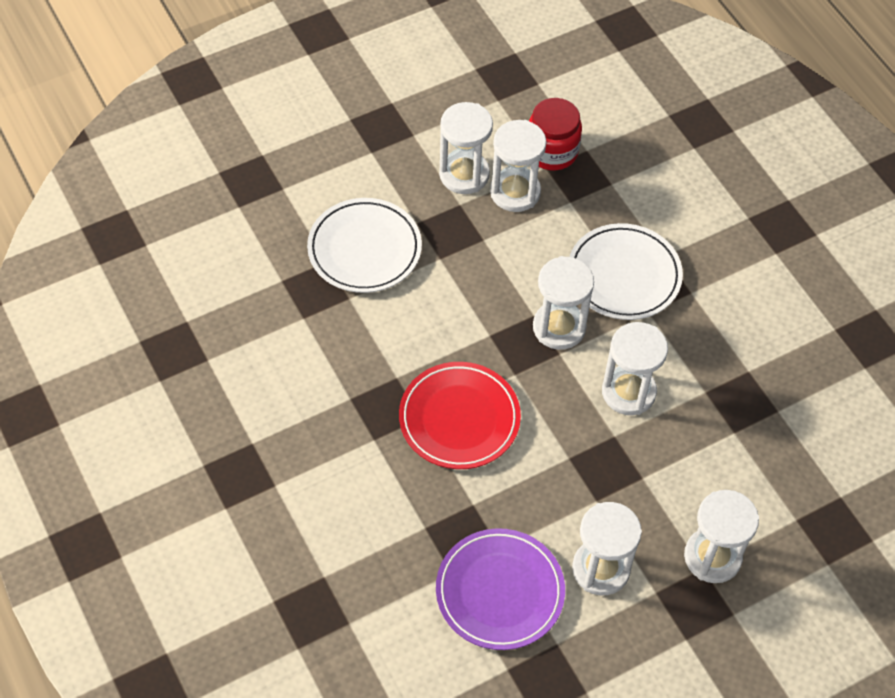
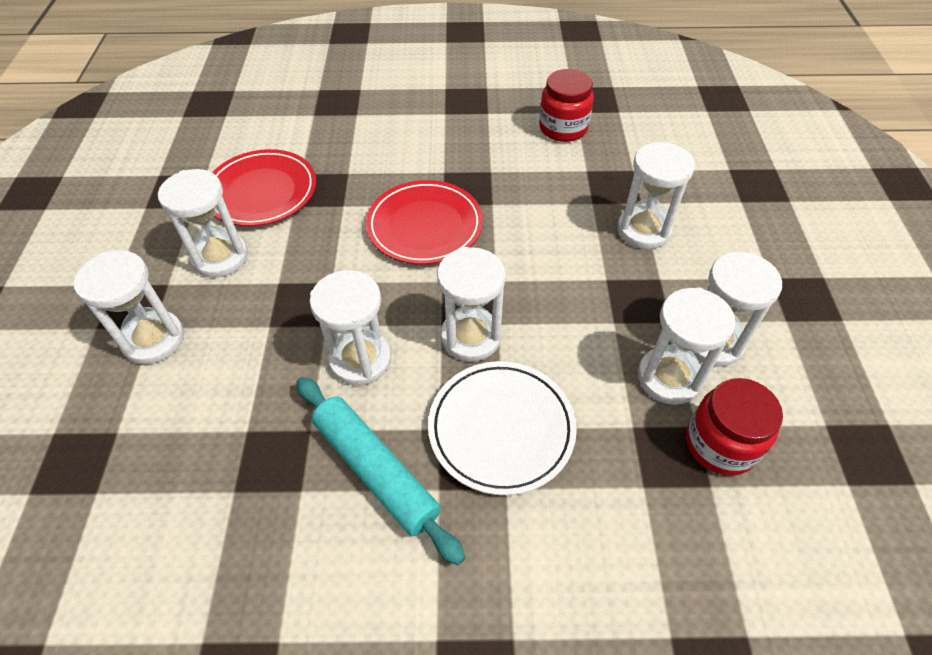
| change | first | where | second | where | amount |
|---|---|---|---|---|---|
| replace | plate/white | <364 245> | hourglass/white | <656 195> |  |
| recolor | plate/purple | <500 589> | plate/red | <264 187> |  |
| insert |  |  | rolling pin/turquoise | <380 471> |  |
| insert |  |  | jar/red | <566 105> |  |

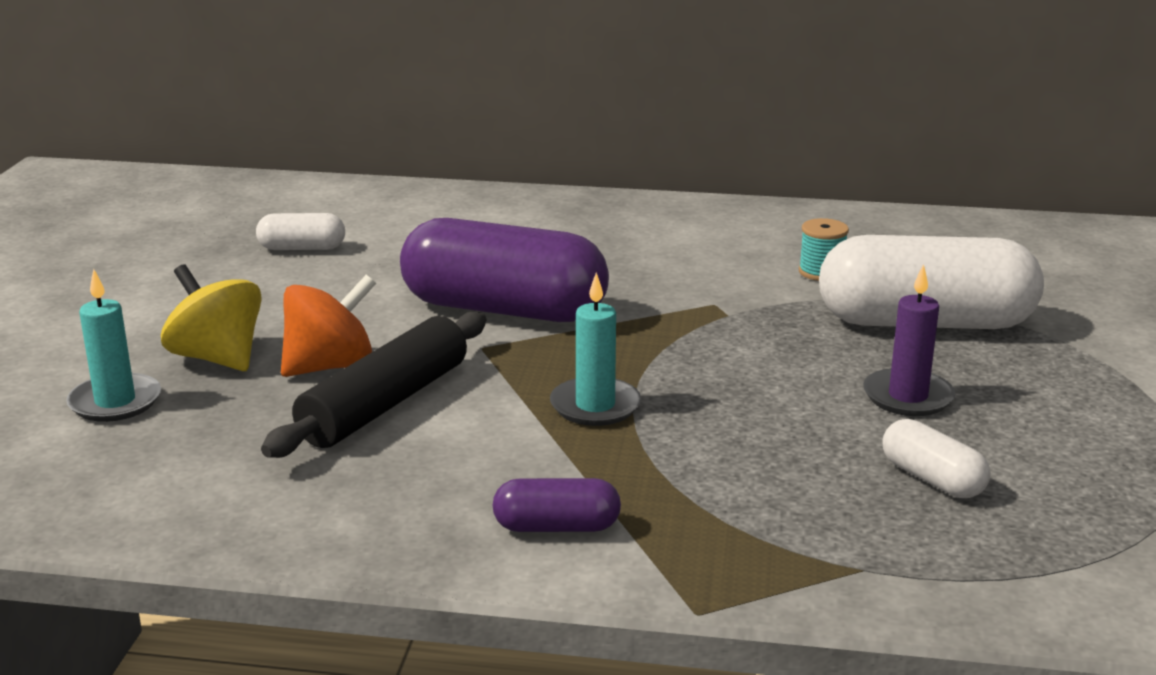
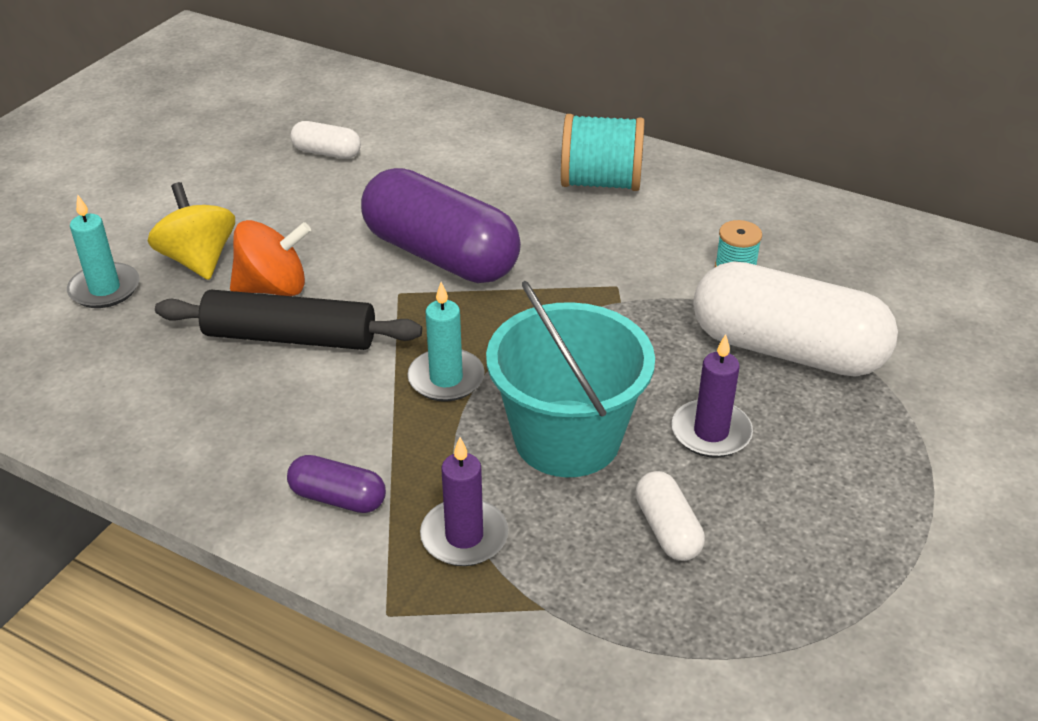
| change | first | where | second | where | amount |
|---|---|---|---|---|---|
| rotate | rolling pin/black | <373 385> |  | <288 320> | 45 degrees clockwise |
| insert |  |  | candle/purple | <464 501> |  |
| insert |  |  | bucket/turquoise | <570 379> |  |
| insert |  |  | spool/turquoise | <603 152> |  |

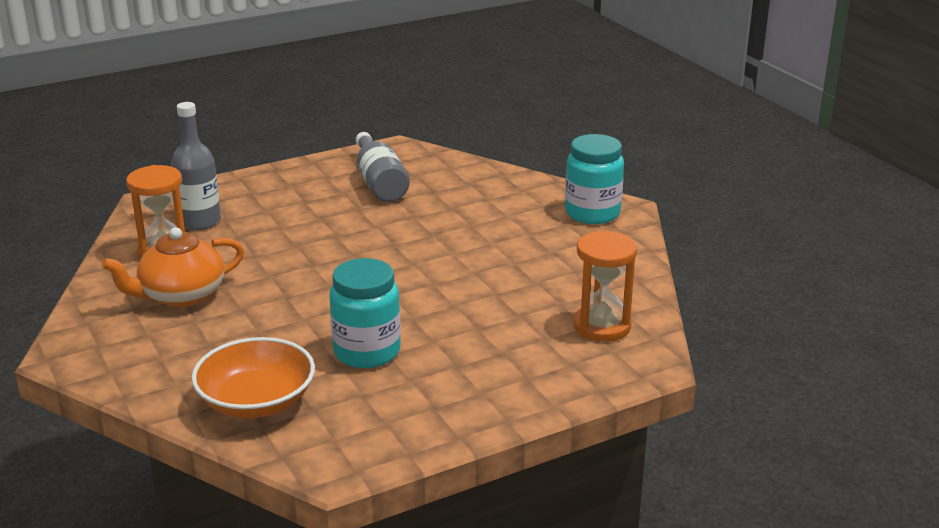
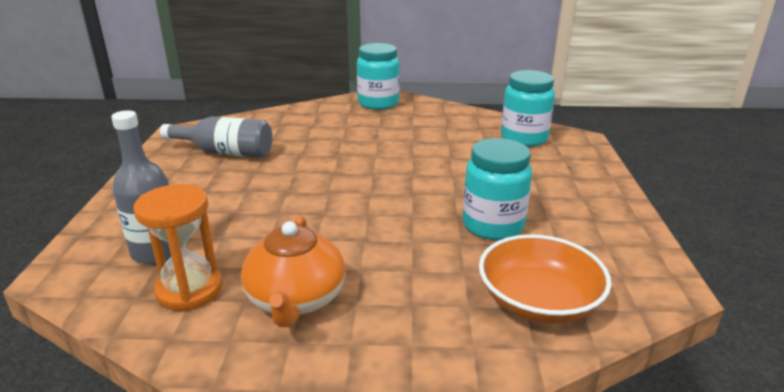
| change | first | where | second | where | amount |
|---|---|---|---|---|---|
| replace | hourglass/orange | <605 286> | jar/turquoise | <528 108> |  |

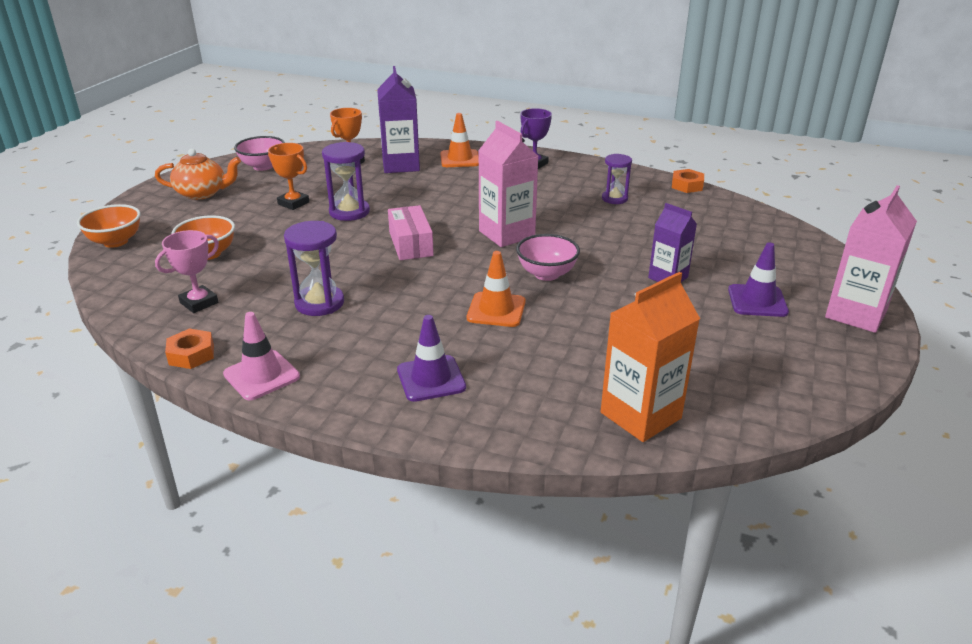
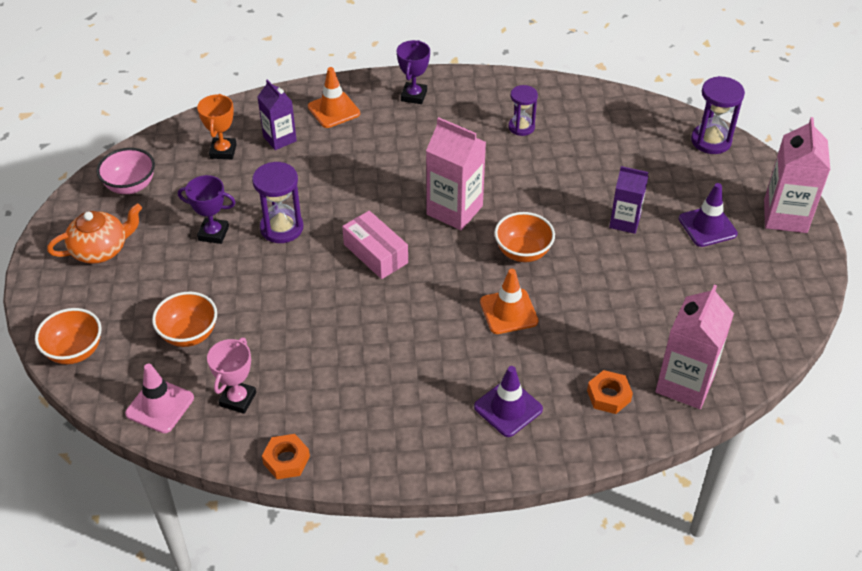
| change | first | where | second | where | amount |
|---|---|---|---|---|---|
| move | traffic cone/pink | <261 356> |  | <159 398> |  |
| recolor | trophy/orange | <288 176> | trophy/purple | <207 209> |  |
| move | hourglass/purple | <314 268> |  | <718 115> |  |
| resize | carton/purple | <398 119> |  | <277 114> | x0.64 |
| recolor | bowl/pink | <548 257> | bowl/orange | <524 237> |  |
| recolor | carton/orange | <650 357> | carton/pink | <694 347> |  |
| move | nut/orange | <688 181> |  | <610 392> |  |

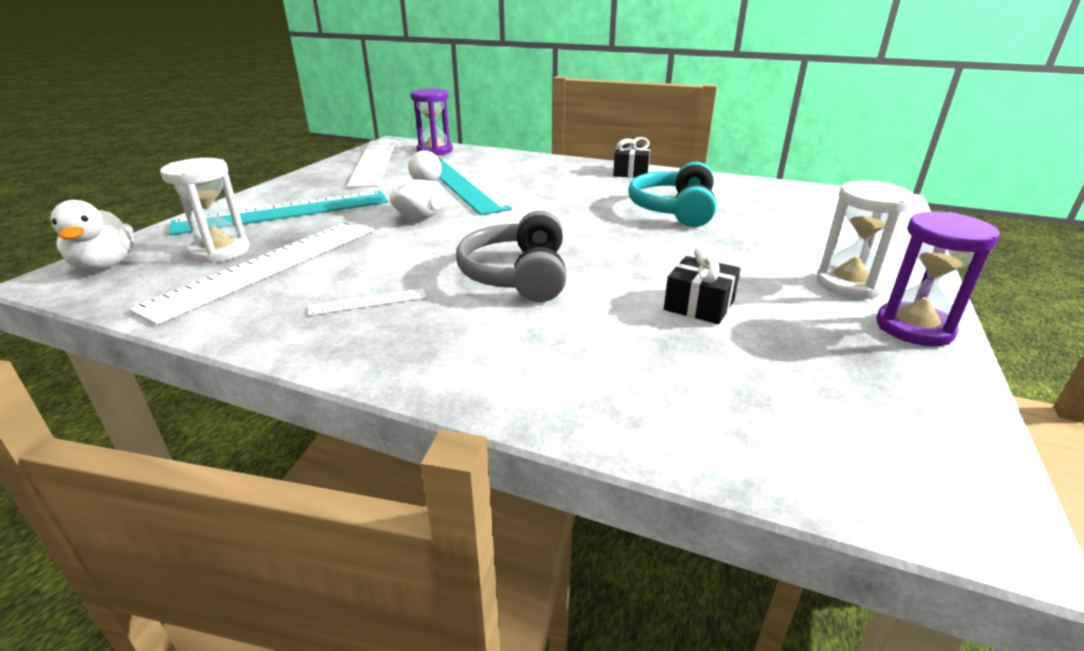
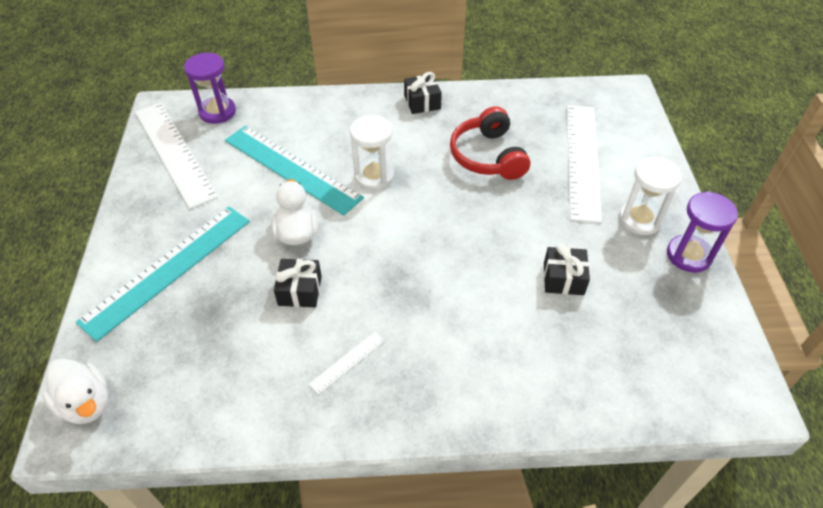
| change | first | where | second | where | amount |
|---|---|---|---|---|---|
| move | ruler/white | <251 273> |  | <584 164> |  |
| move | hourglass/white | <204 210> |  | <372 152> |  |
| delete | headphones/grey | <511 256> |  |  |  |
| recolor | headphones/turquoise | <672 194> | headphones/red | <490 143> |  |
| insert |  |  | gift/black | <298 283> |  |

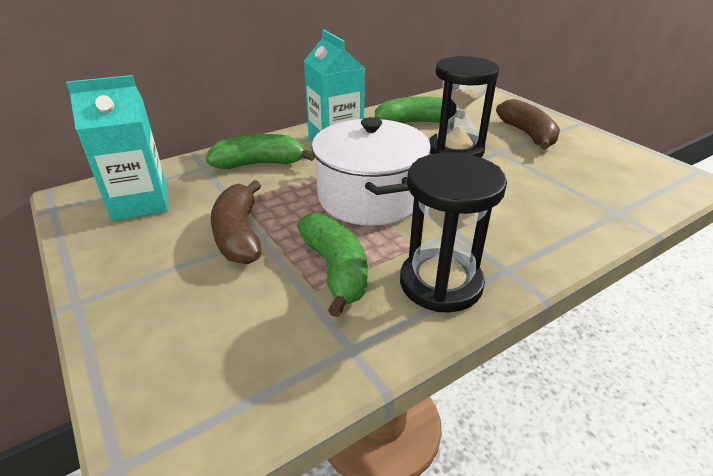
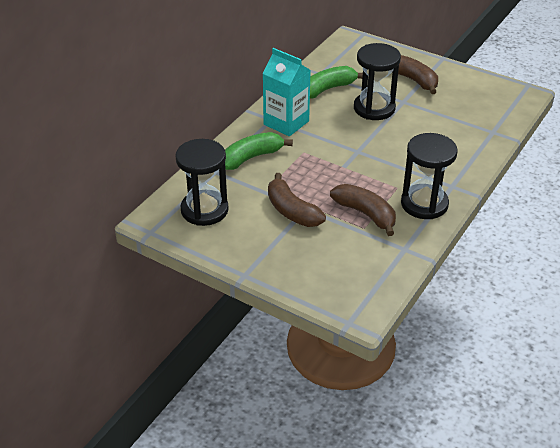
| change | first | where | second | where | amount |
|---|---|---|---|---|---|
| replace | carton/turquoise | <117 148> | hourglass/black | <202 182> |  |
| recolor | banana/green | <332 265> | banana/brown | <363 210> |  |
| delete | pot/white | <371 171> |  |  |  |

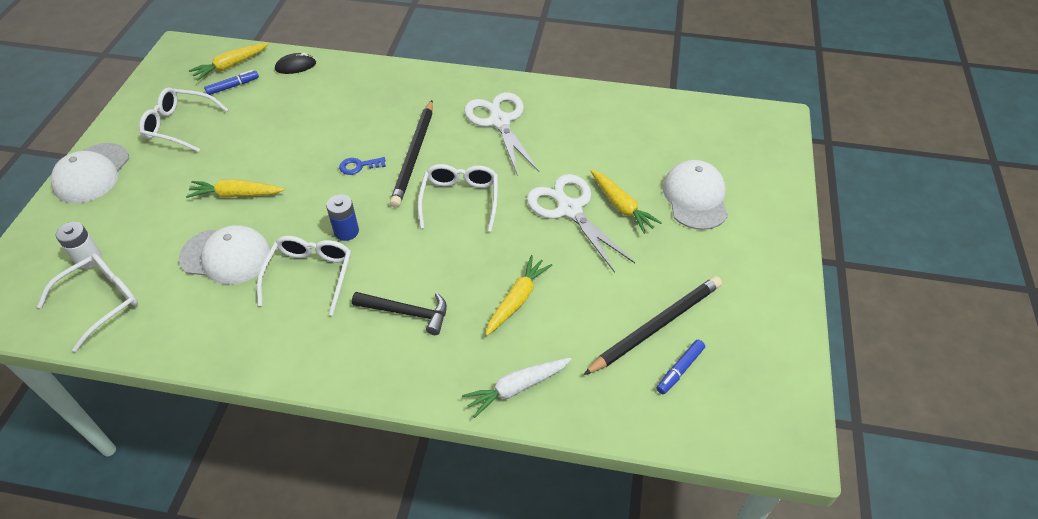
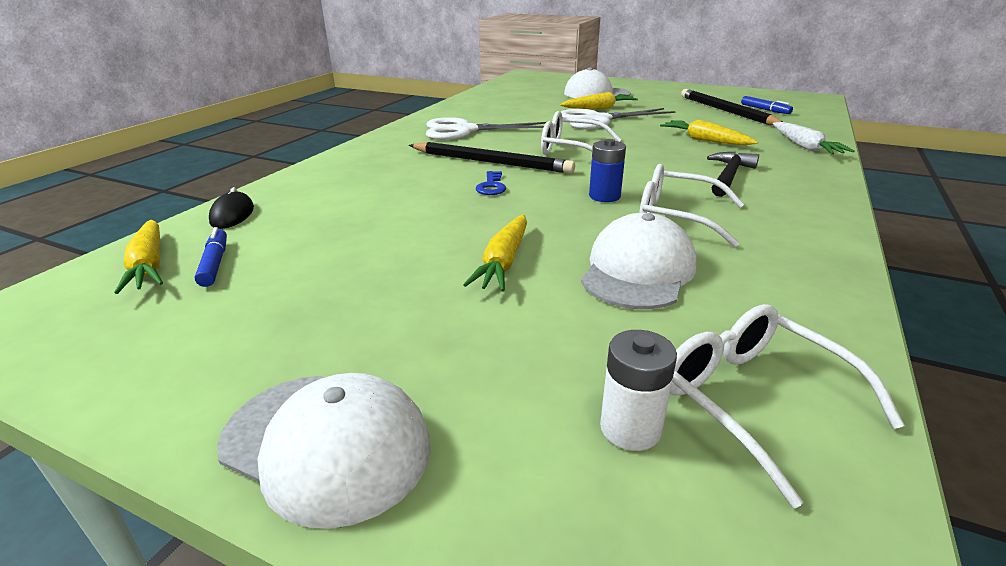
| change | first | where | second | where | amount |
|---|---|---|---|---|---|
| delete | glasses/white | <183 119> |  |  |  |

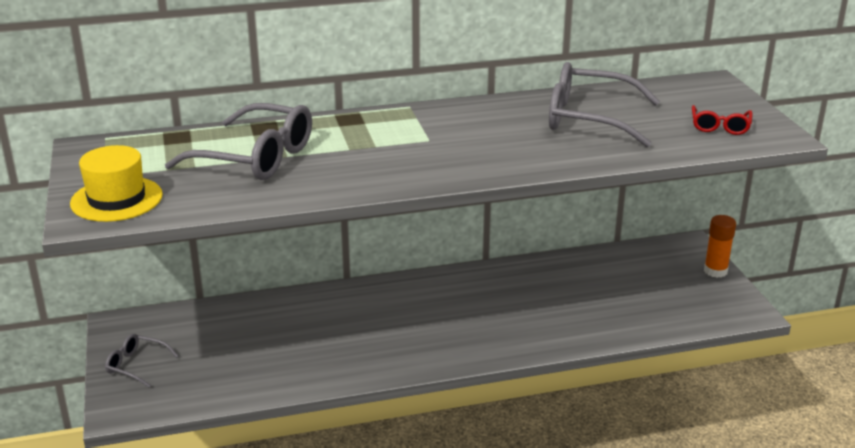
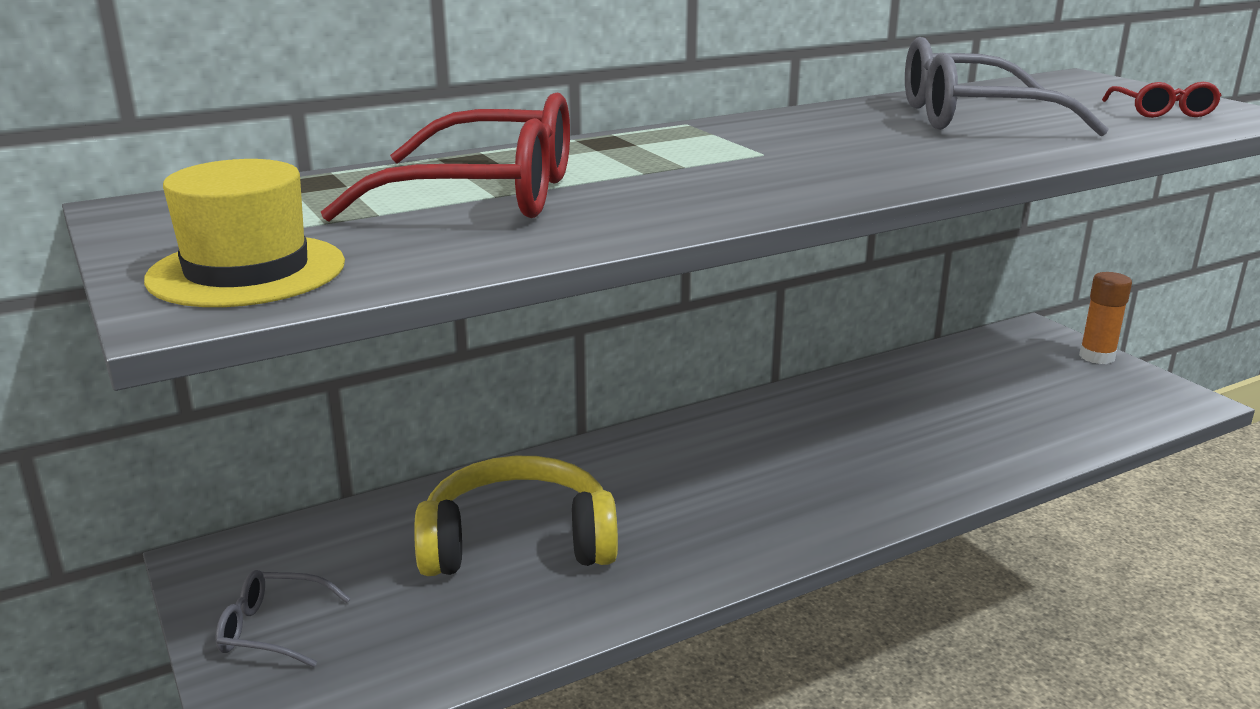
| change | first | where | second | where | amount |
|---|---|---|---|---|---|
| recolor | glasses/grey | <238 141> | glasses/red | <445 157> |  |
| insert |  |  | headphones/yellow | <516 516> |  |

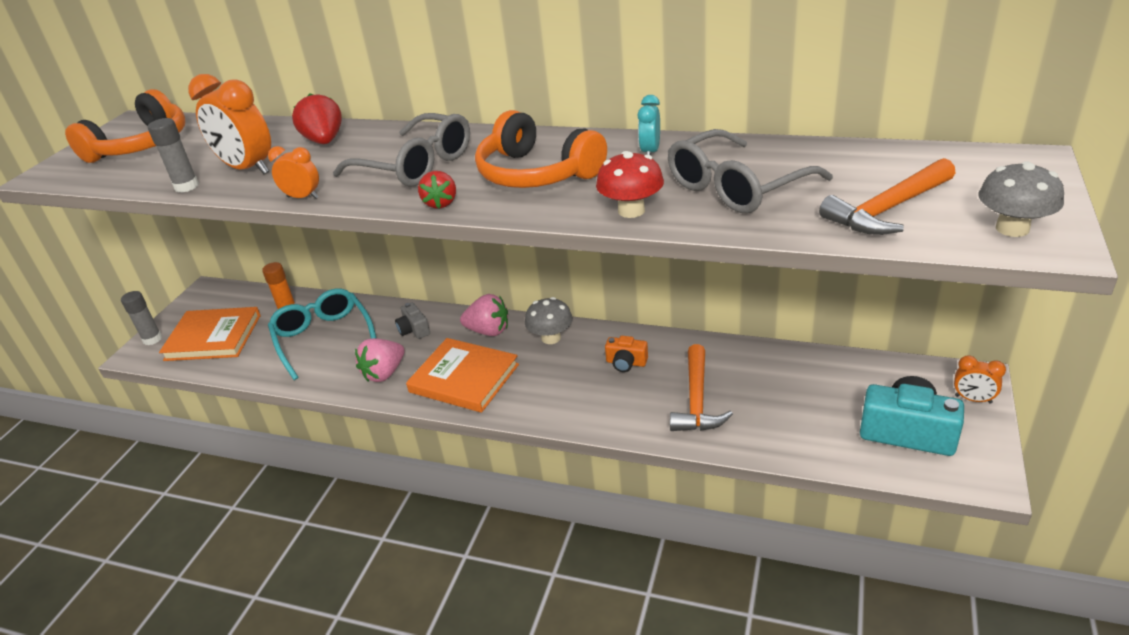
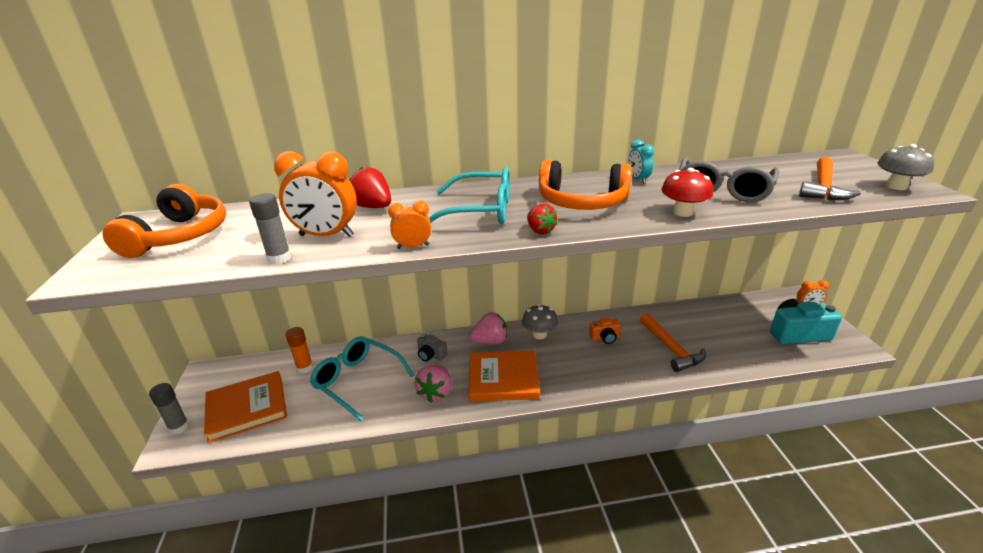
| change | first | where | second | where | amount |
|---|---|---|---|---|---|
| recolor | glasses/grey | <401 150> | glasses/turquoise | <469 195> |  |

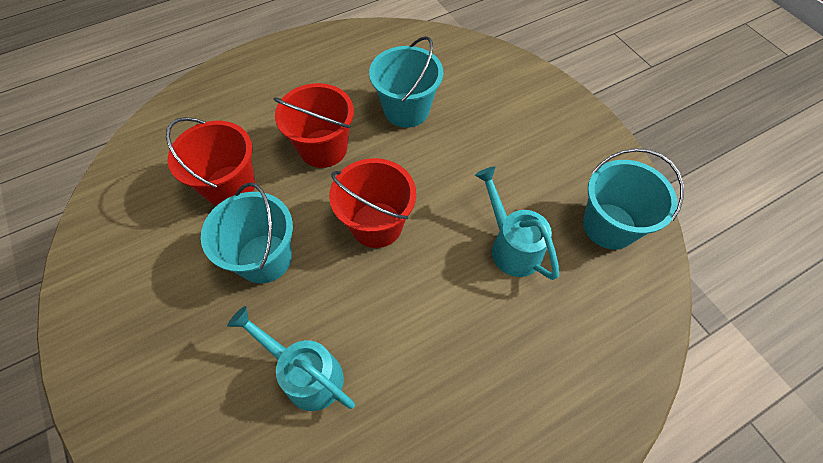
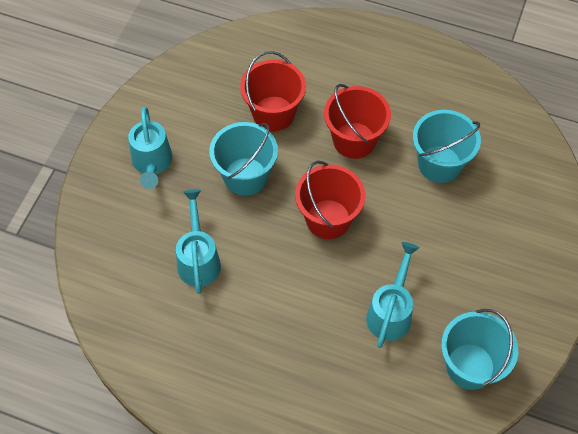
| change | first | where | second | where | amount |
|---|---|---|---|---|---|
| insert |  |  | watering can/turquoise | <150 148> |  |

